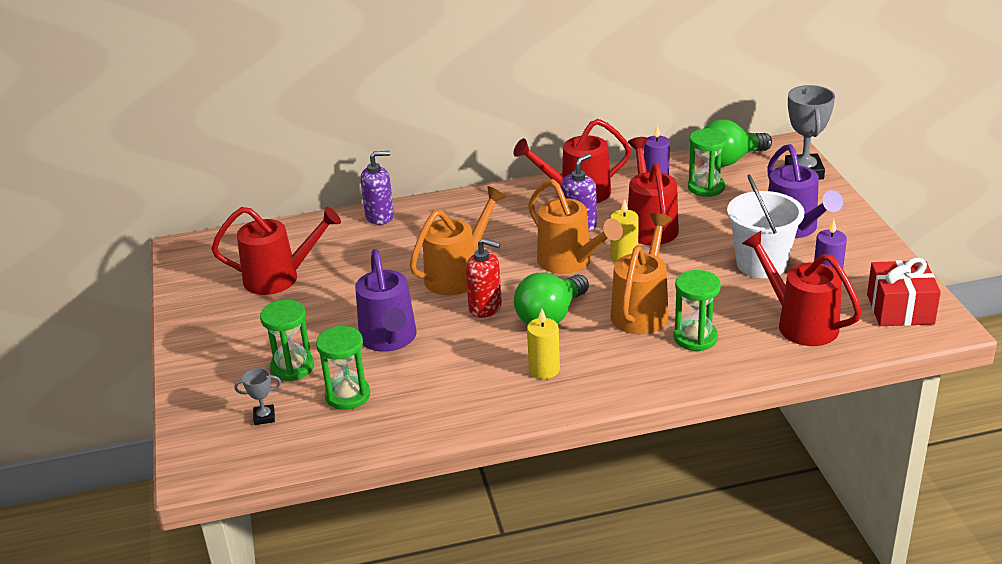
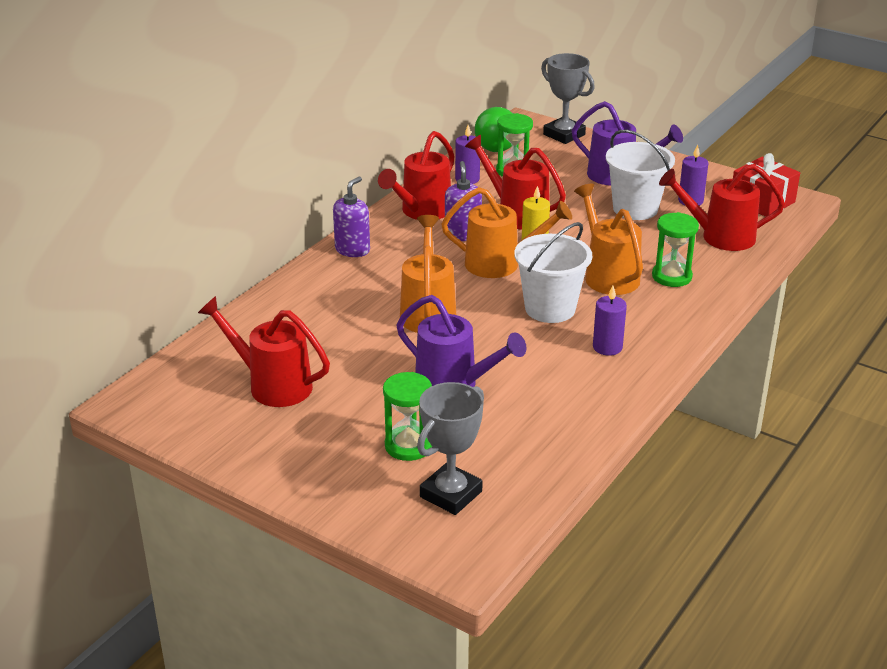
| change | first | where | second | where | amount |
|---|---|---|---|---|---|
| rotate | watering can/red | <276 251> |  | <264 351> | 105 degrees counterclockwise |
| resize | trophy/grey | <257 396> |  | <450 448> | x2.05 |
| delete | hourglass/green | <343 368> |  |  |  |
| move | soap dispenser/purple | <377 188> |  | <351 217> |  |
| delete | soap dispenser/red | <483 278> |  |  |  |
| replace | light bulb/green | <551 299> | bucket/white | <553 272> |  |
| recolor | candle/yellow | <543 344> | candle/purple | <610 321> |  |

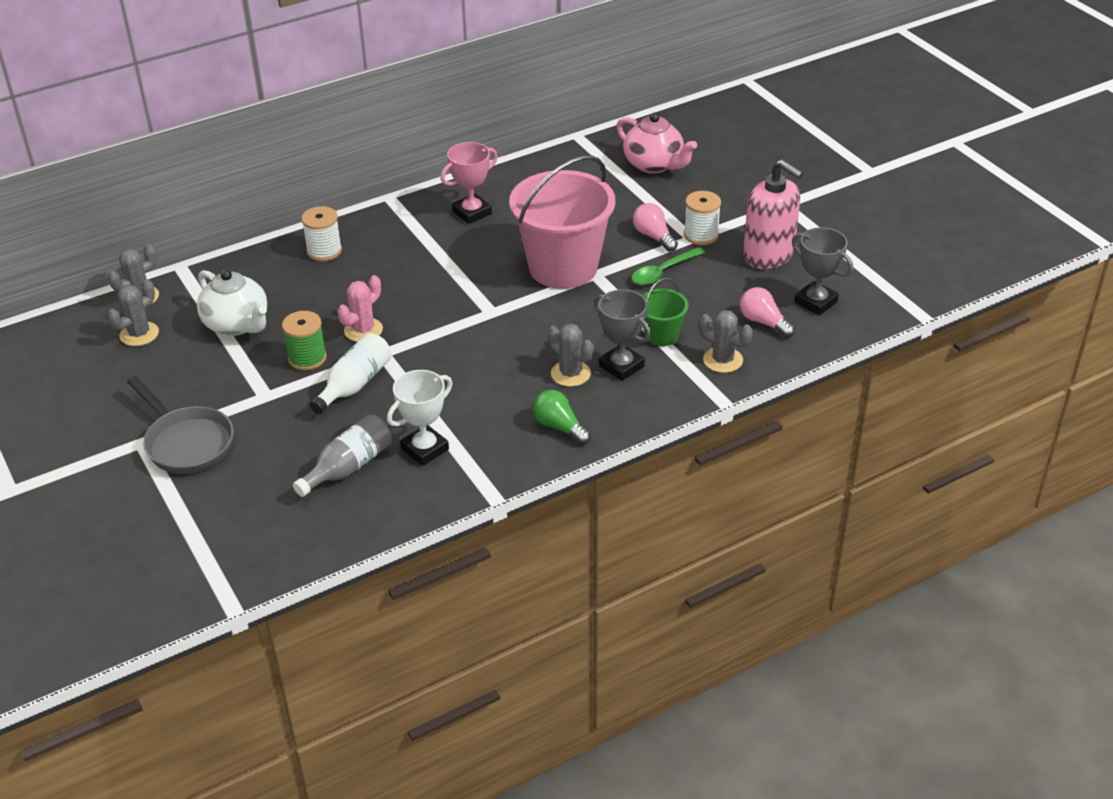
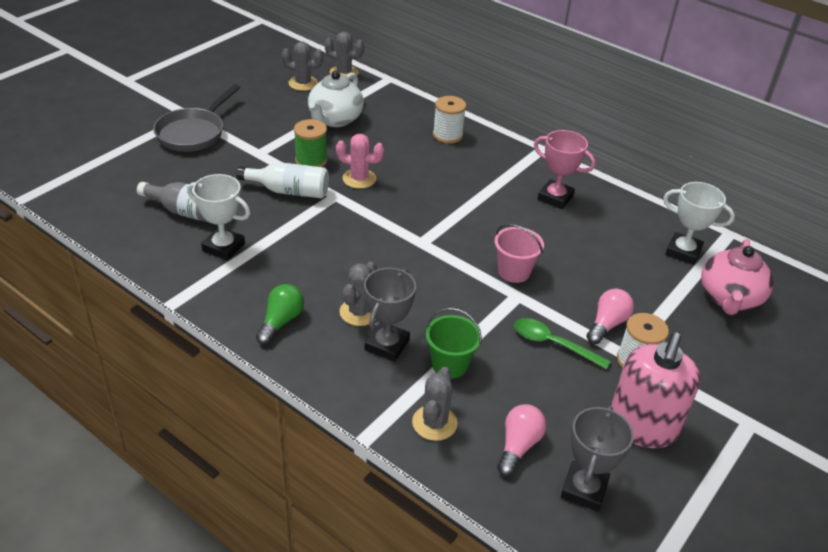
| change | first | where | second | where | amount |
|---|---|---|---|---|---|
| resize | bucket/pink | <562 222> |  | <519 253> | x0.46 |
| insert |  |  | trophy/white | <699 223> |  |

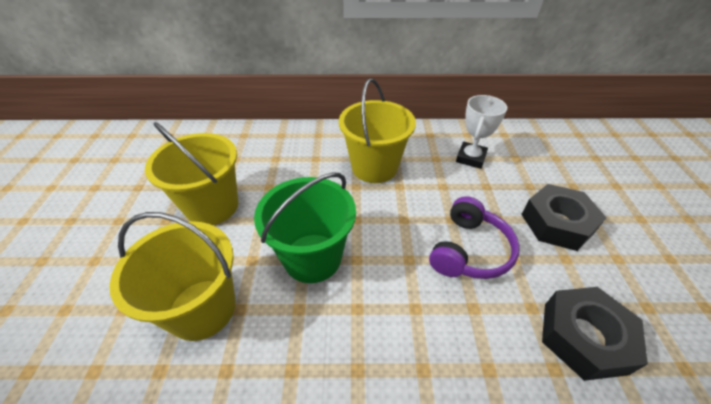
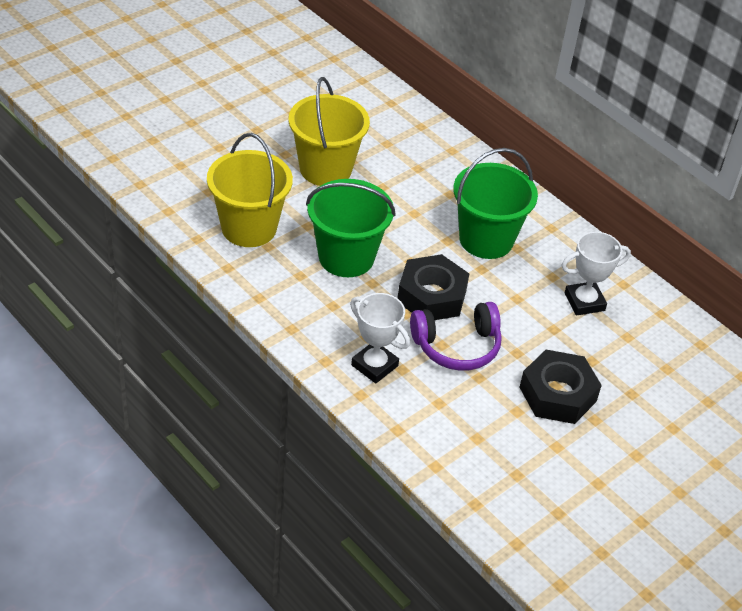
| change | first | where | second | where | amount |
|---|---|---|---|---|---|
| recolor | bucket/yellow | <377 130> | bucket/green | <495 203> |  |
| move | nut/black | <595 334> |  | <433 287> |  |
| insert |  |  | trophy/white | <380 338> |  |

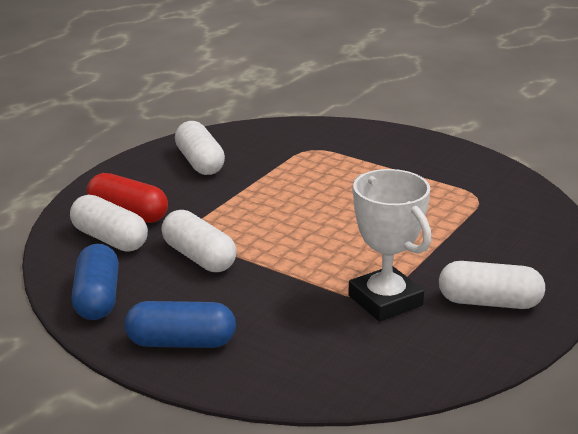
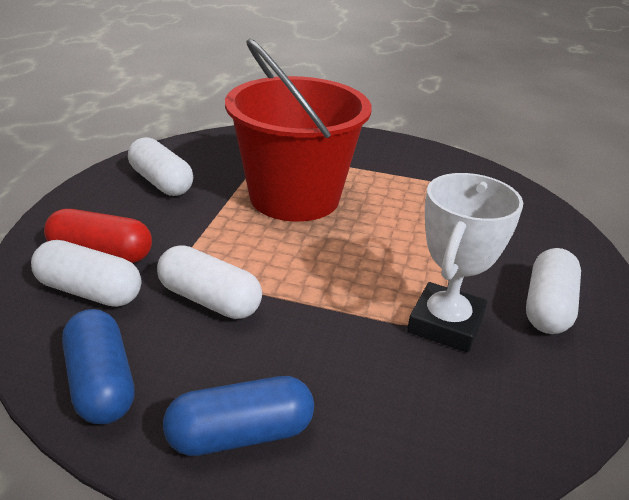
| change | first | where | second | where | amount |
|---|---|---|---|---|---|
| rotate | trophy/white | <389 245> |  | <465 262> | 75 degrees clockwise |
| rotate | capsule/white | <492 285> |  | <553 291> | 60 degrees counterclockwise |
| insert |  |  | bucket/red | <298 130> |  |

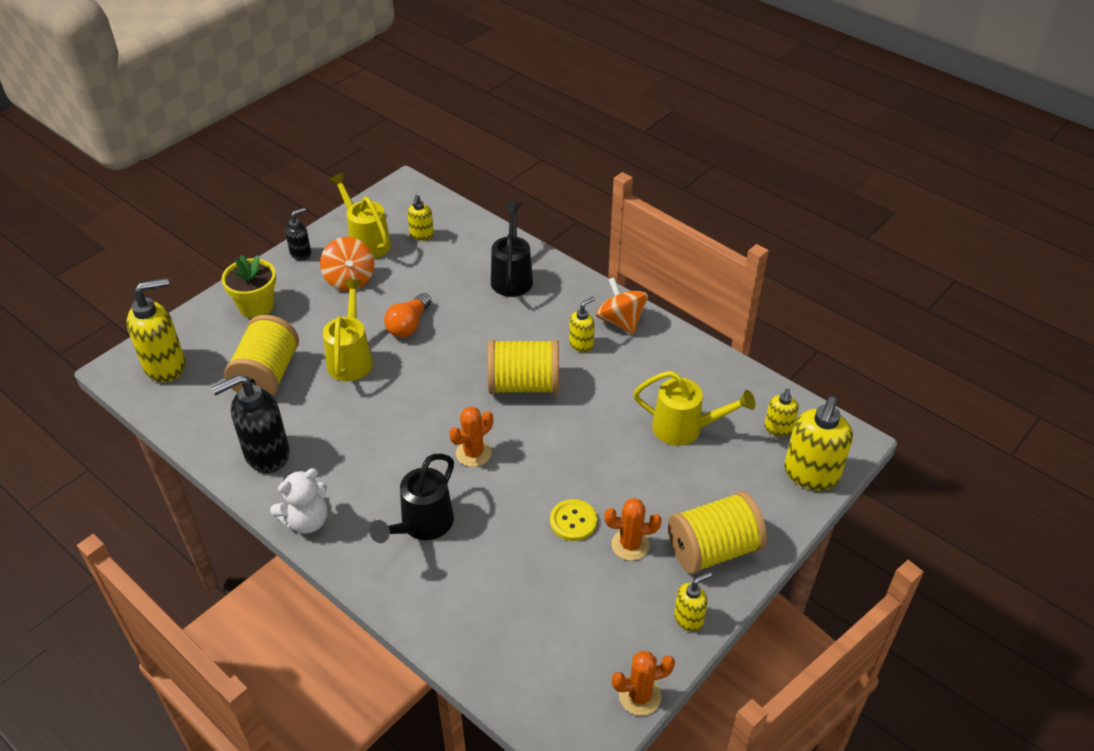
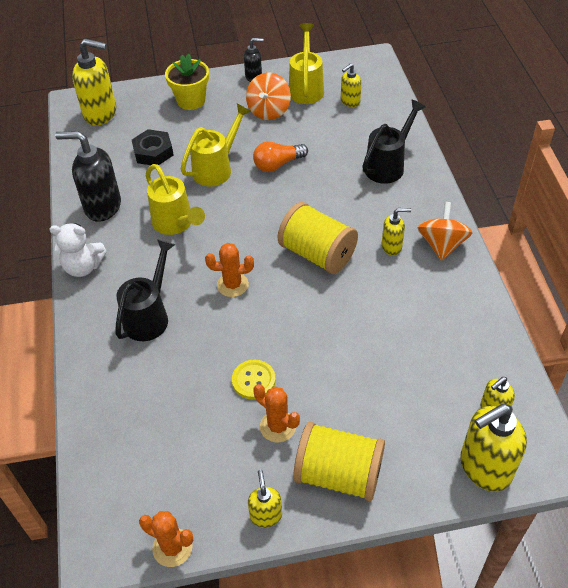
| change | first | where | second | where | amount |
|---|---|---|---|---|---|
| replace | spool/yellow | <261 355> | nut/black | <153 147> |  |
| rotate | watering can/black | <412 498> |  | <145 290> | 135 degrees clockwise |
| move | watering can/yellow | <694 408> |  | <175 199> |  |
| rotate | soap dispenser/yellow | <693 602> |  | <265 499> | 105 degrees counterclockwise |

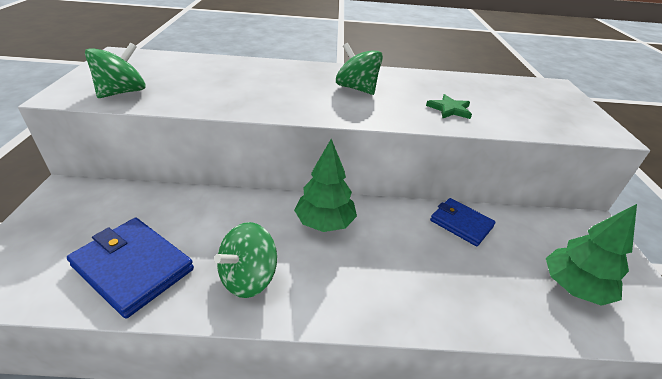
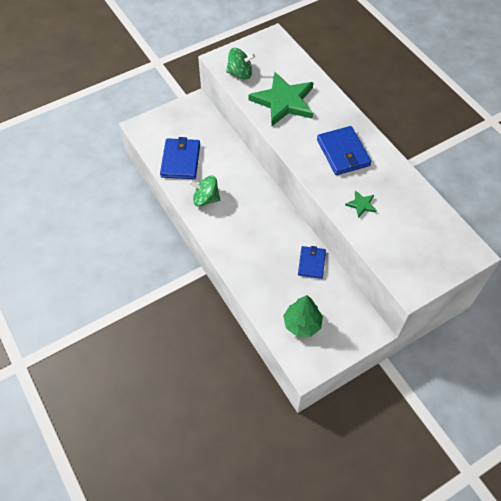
| change | first | where | second | where | amount |
|---|---|---|---|---|---|
| delete | tree/green | <325 185> |  |  |  |
| replace | spinning top/green | <359 69> | wallet/blue | <344 150> |  |
| insert |  |  | star/green | <281 99> |  |

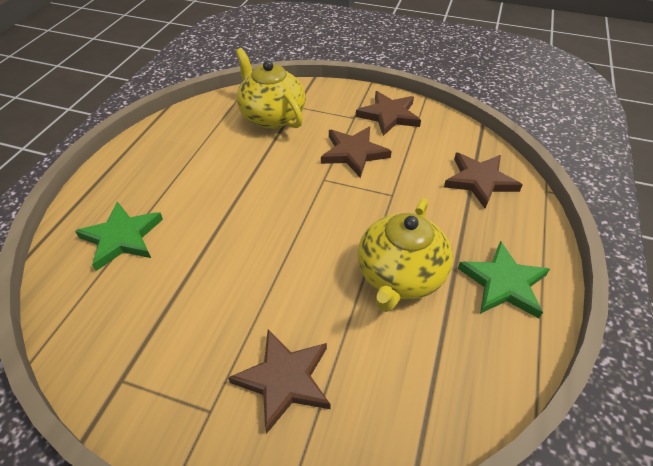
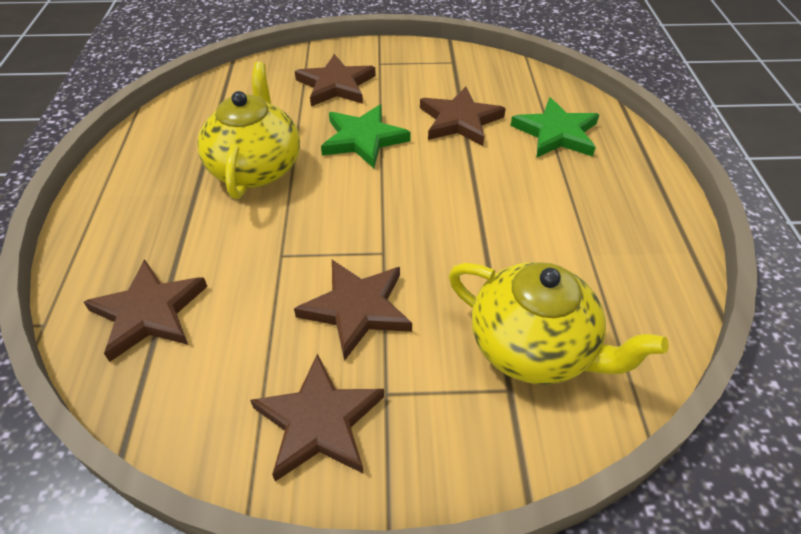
| change | first | where | second | where | amount |
|---|---|---|---|---|---|
| move | star/green | <504 279> |  | <366 136> |  |
| insert |  |  | star/brown | <463 116> |  |

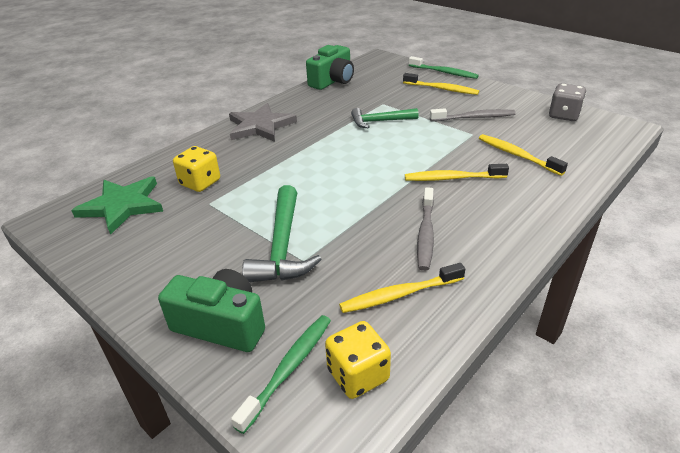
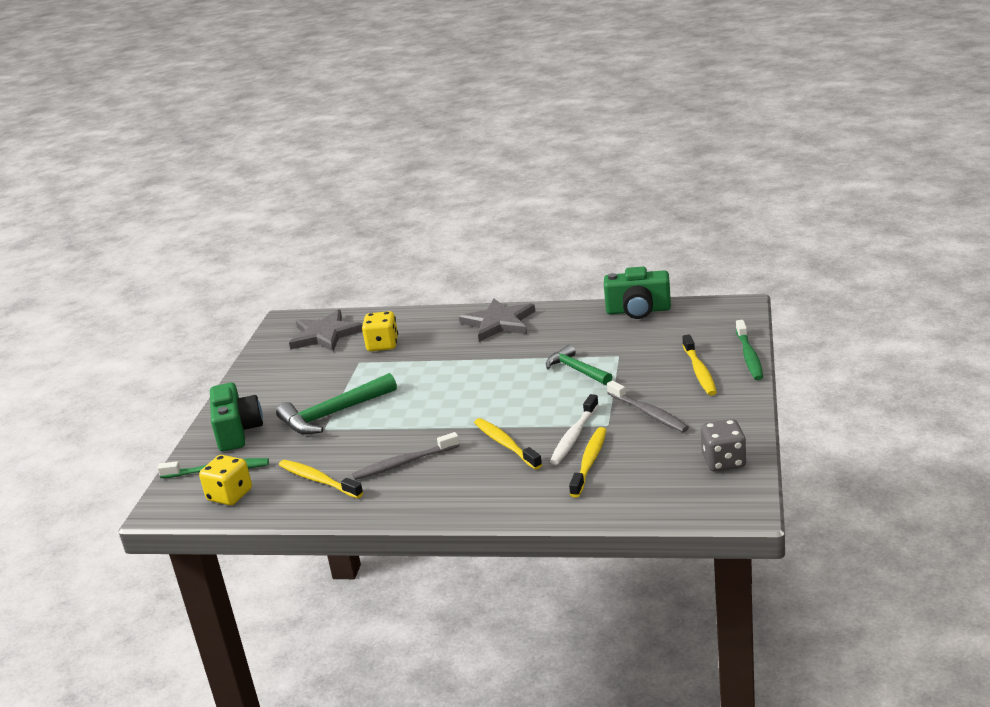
| change | first | where | second | where | amount |
|---|---|---|---|---|---|
| recolor | star/green | <117 206> | star/grey | <326 330> |  |
| insert |  |  | toothbrush/white | <574 429> |  |

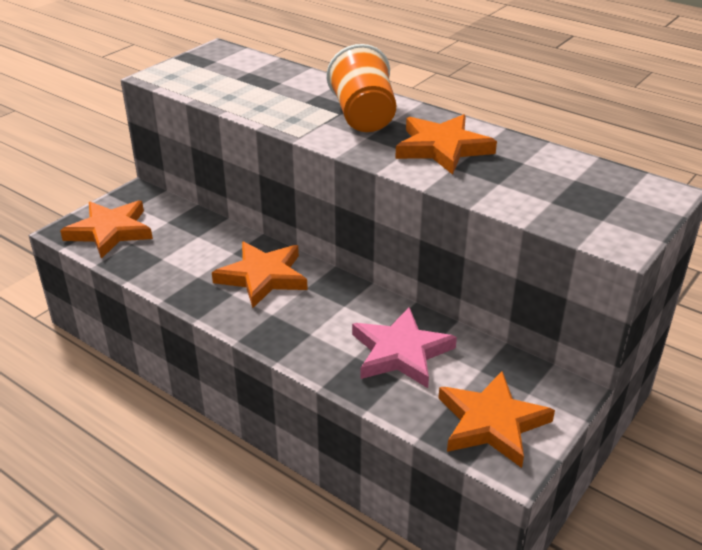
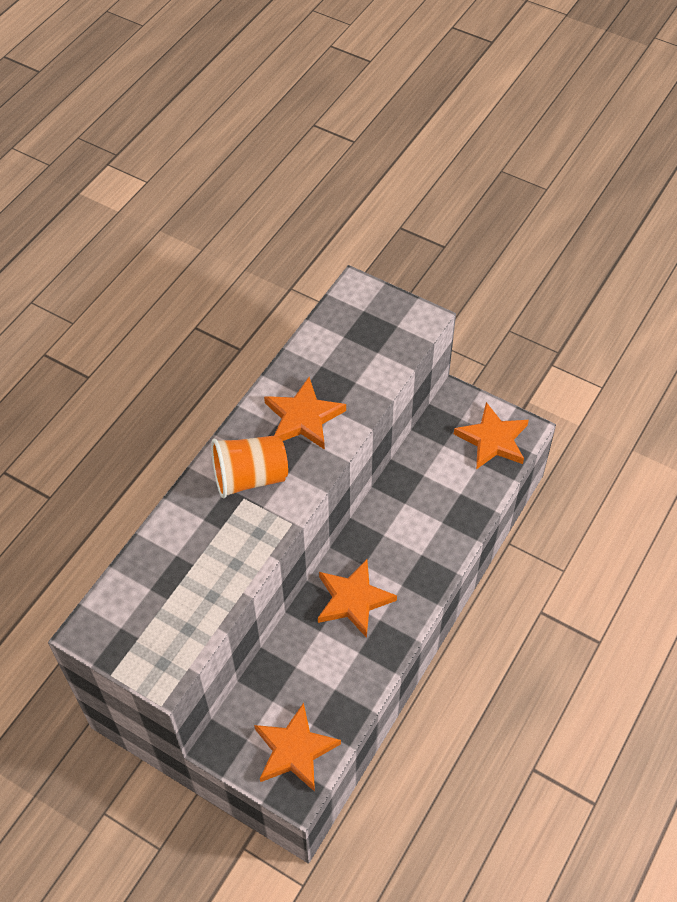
| change | first | where | second | where | amount |
|---|---|---|---|---|---|
| delete | star/pink | <404 347> |  |  |  |

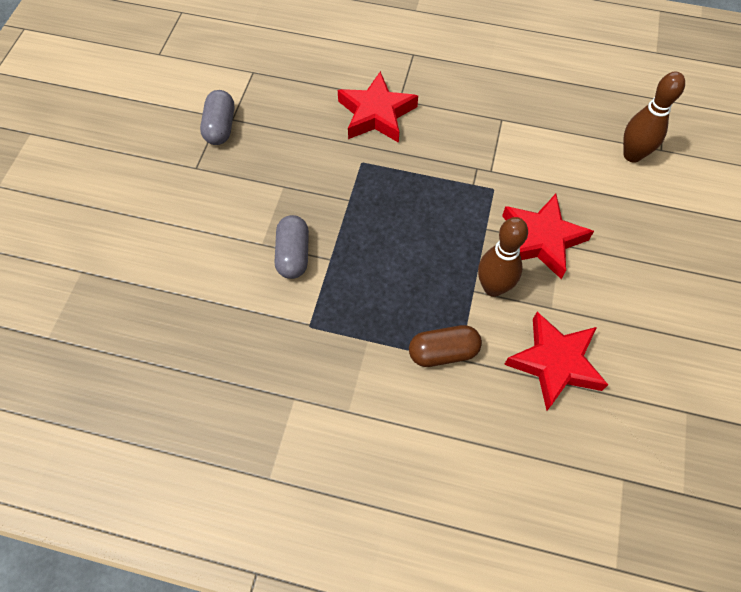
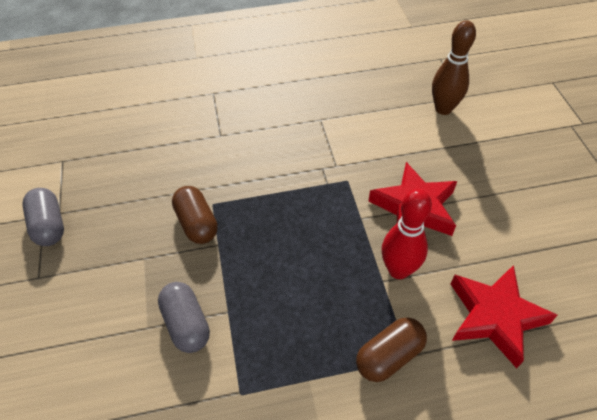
| change | first | where | second | where | amount |
|---|---|---|---|---|---|
| delete | star/red | <378 107> |  |  |  |
| recolor | bowling pin/brown | <503 257> | bowling pin/red | <407 234> |  |
| insert |  |  | capsule/brown | <195 215> |  |

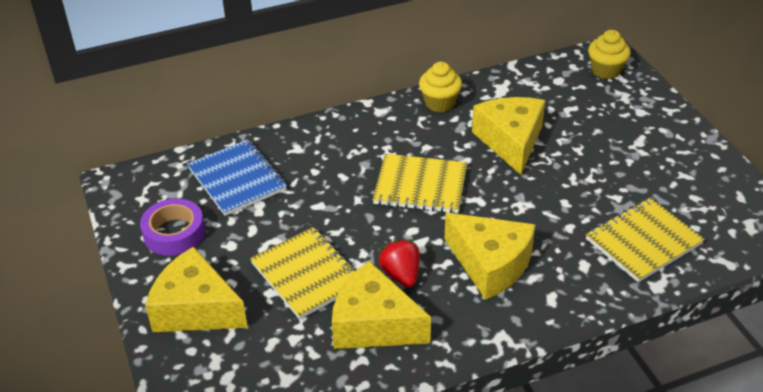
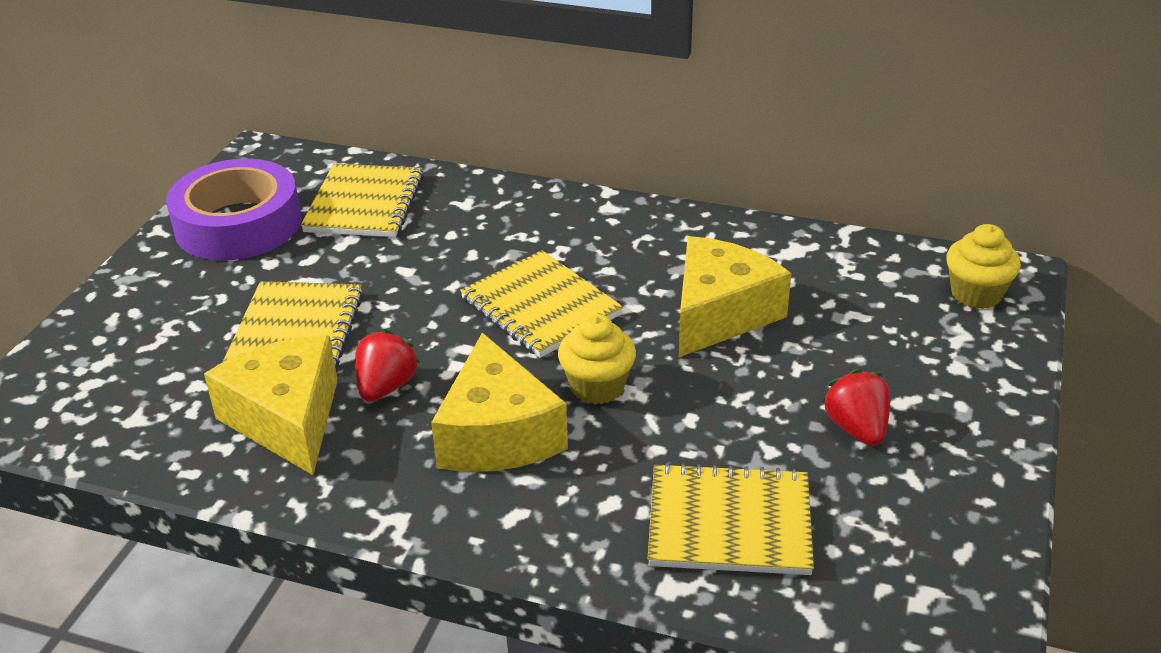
| change | first | where | second | where | amount |
|---|---|---|---|---|---|
| resize | tape/purple | <172 227> |  | <233 210> | x1.54 |
| delete | cheese/yellow | <196 289> |  |  |  |
| recolor | notebook/blue | <237 177> | notebook/yellow | <362 200> |  |
| move | cupcake/yellow | <440 87> |  | <597 359> |  |
| insert |  |  | strawberry/red | <856 407> |  |

